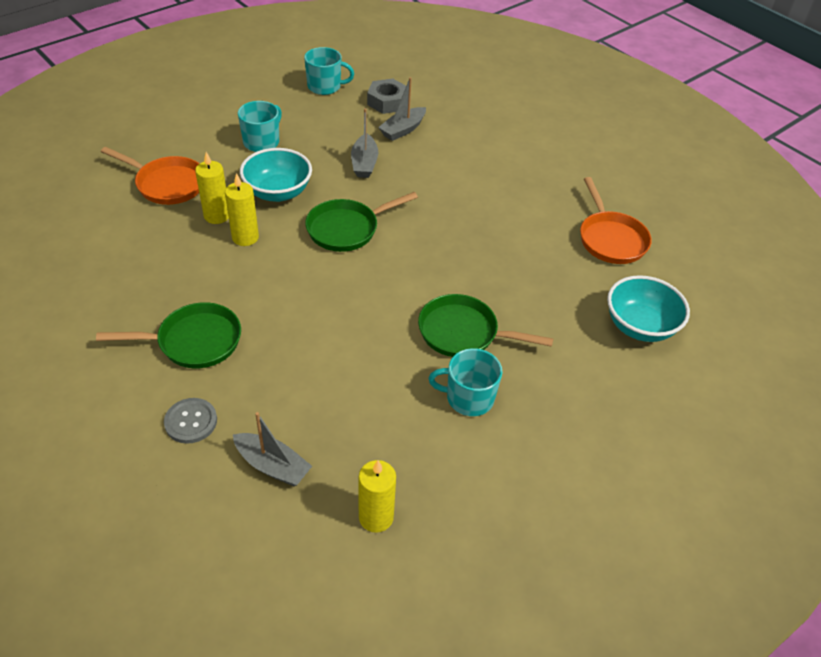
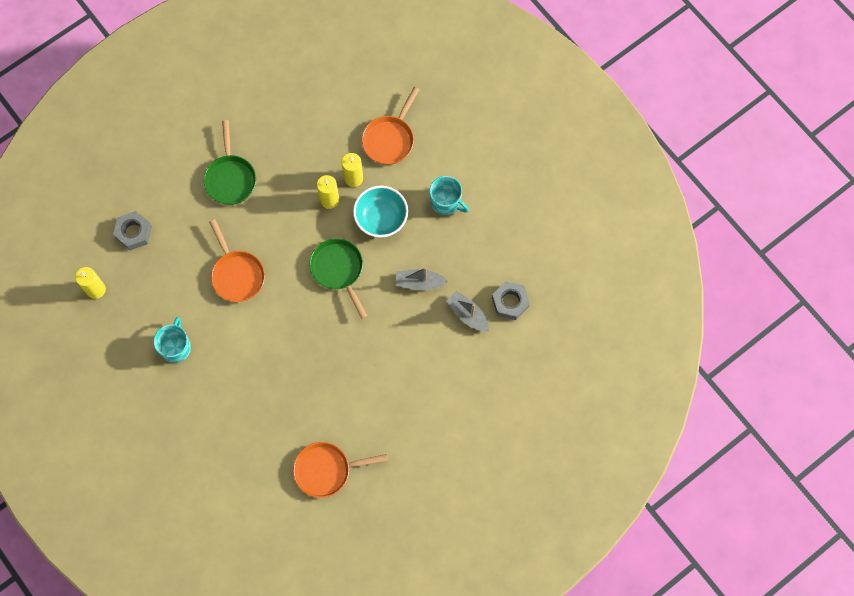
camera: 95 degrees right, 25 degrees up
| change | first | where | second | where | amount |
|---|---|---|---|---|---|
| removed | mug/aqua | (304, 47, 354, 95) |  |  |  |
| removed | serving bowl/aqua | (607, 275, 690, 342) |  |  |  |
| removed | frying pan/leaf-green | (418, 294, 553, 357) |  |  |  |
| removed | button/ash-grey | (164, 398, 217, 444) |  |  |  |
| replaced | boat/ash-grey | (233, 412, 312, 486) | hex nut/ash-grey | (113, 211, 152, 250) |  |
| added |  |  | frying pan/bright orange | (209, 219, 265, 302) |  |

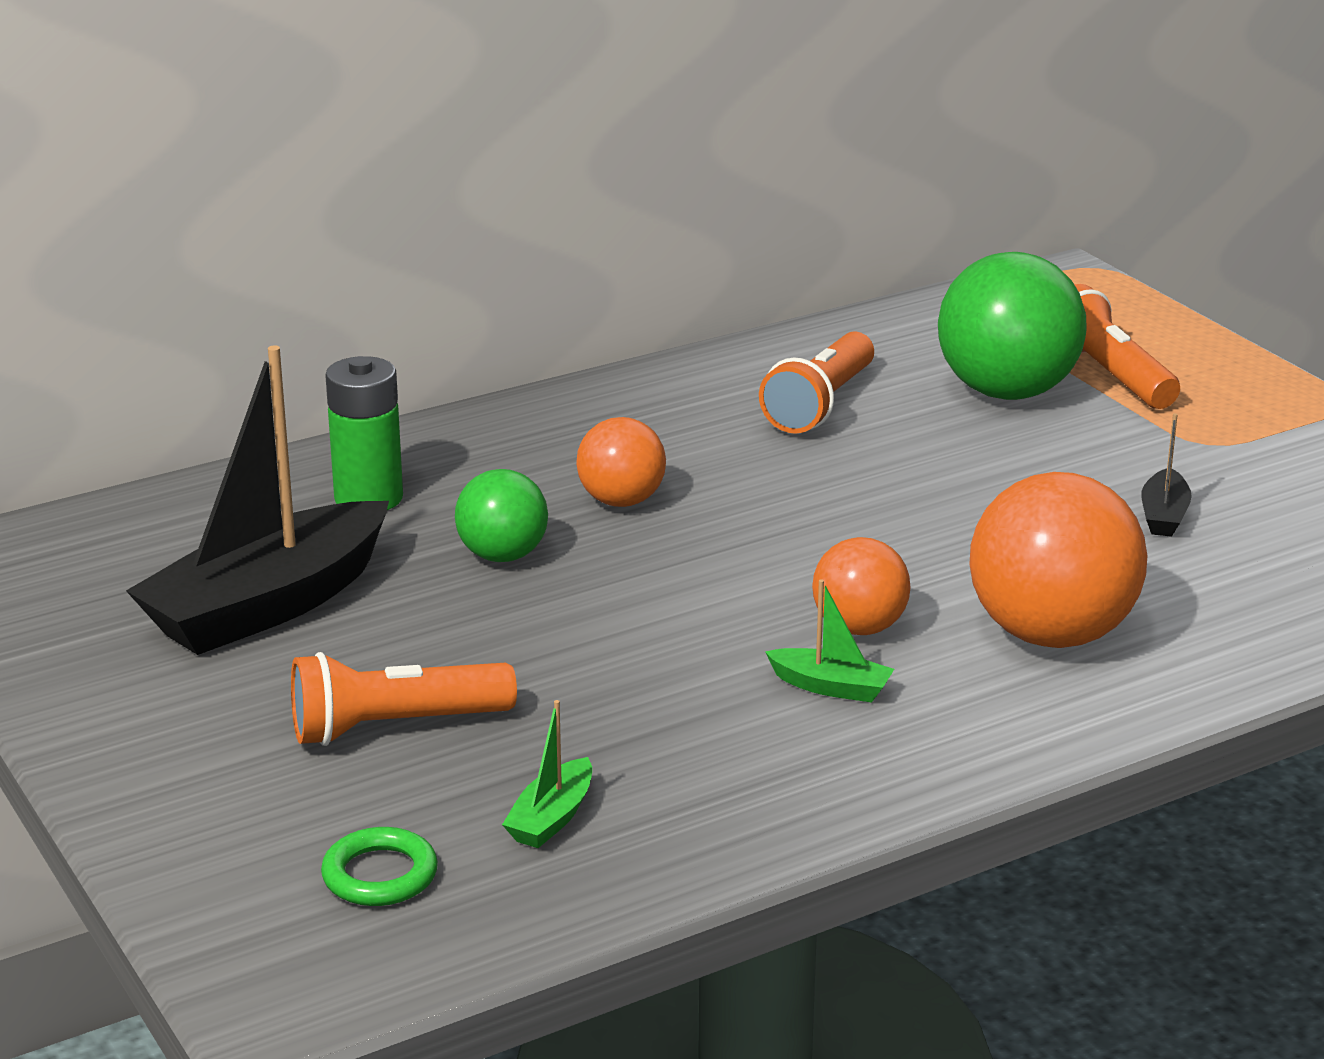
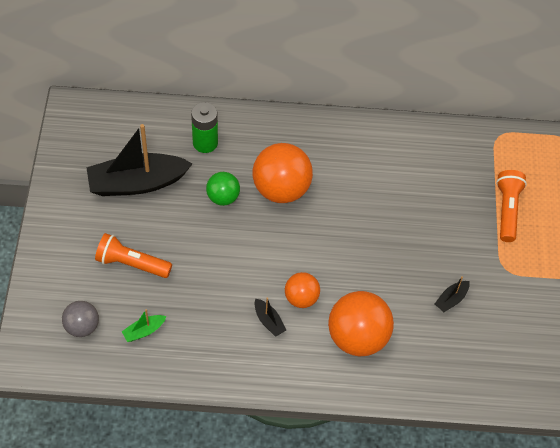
camera: 30 degrees right, 30 degrees up
| change | first | where | second | where | amount |
|---|---|---|---|---|---|
| removed | ball/leaf-green | (938, 252, 1087, 400) |  |  |  |
| removed | flashlight/bright orange | (759, 331, 874, 434) |  |  |  |
| resized | ball/bright orange | (576, 417, 666, 507) |  | (253, 143, 313, 203) | x1.77 |
| recoloured | boat/leaf-green | (765, 579, 894, 703) | boat/jet-black | (255, 297, 286, 337) |  |
| replaced | torus/leaf-green | (321, 827, 438, 906) | ball/ash-grey | (62, 301, 99, 337) |  |

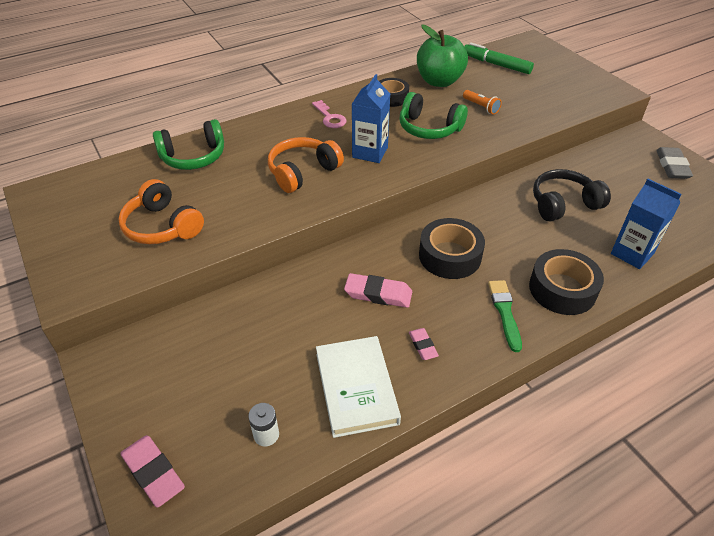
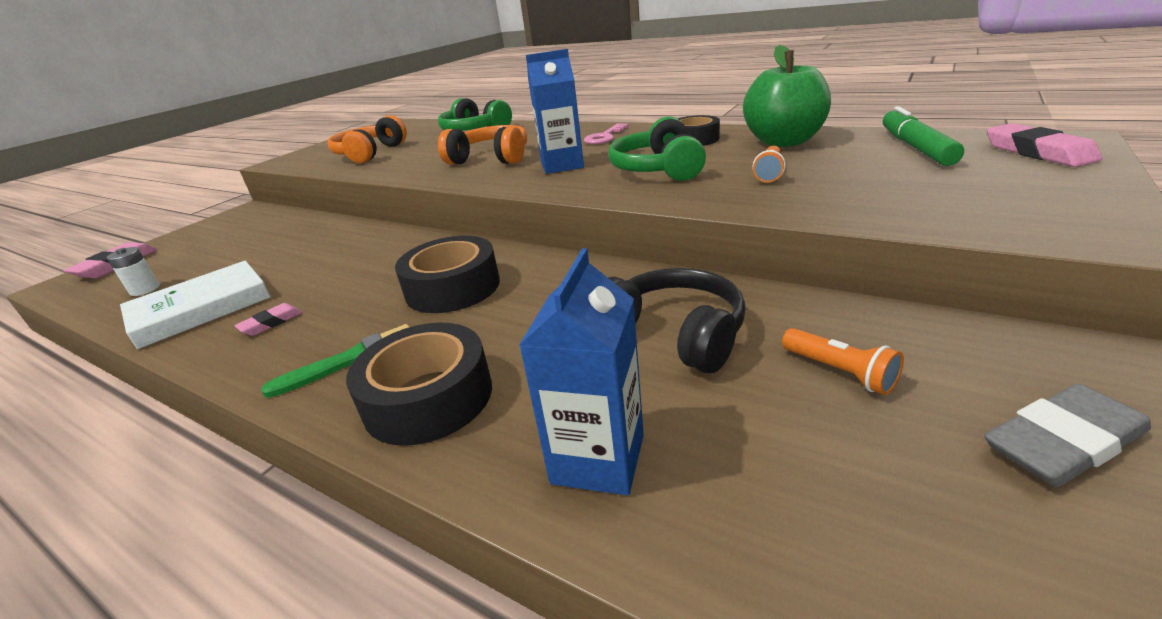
camera: 65 degrees right, 15 degrees down
| change | first | where | second | where | amount |
|---|---|---|---|---|---|
| moved | eraser/pink | (344, 273, 412, 308) |  | (987, 123, 1102, 167) |  |
| added |  |  | flashlight/bright orange | (782, 328, 904, 395) |  |

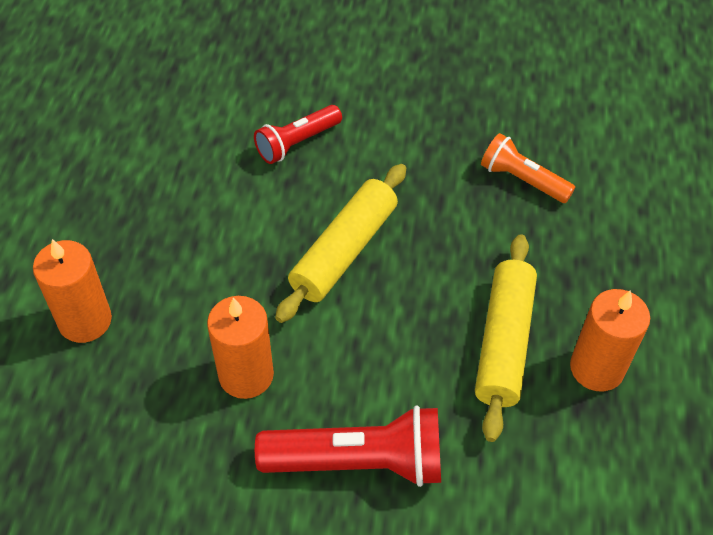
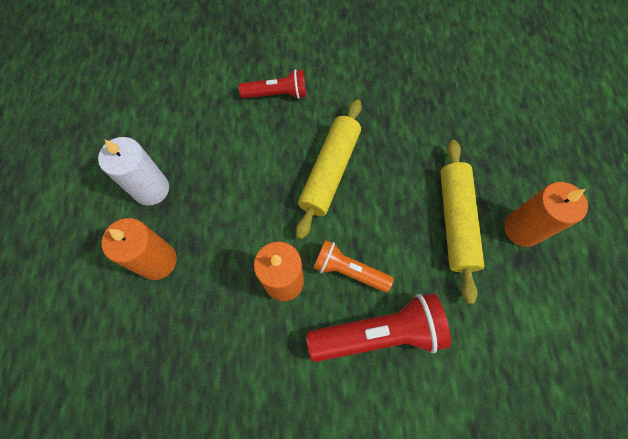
camera: 10 degrees left, 15 degrees up
| change | first | where | second | where | amount |
|---|---|---|---|---|---|
| turned | flashlight/scarlet | (254, 105, 342, 164) |  | (239, 69, 306, 99) | 135 degrees counterclockwise |
| moved | flashlight/bright orange | (481, 133, 575, 203) |  | (313, 240, 394, 293) |  |
| added |  |  | pillar candle/pure white | (98, 137, 169, 206) |  |

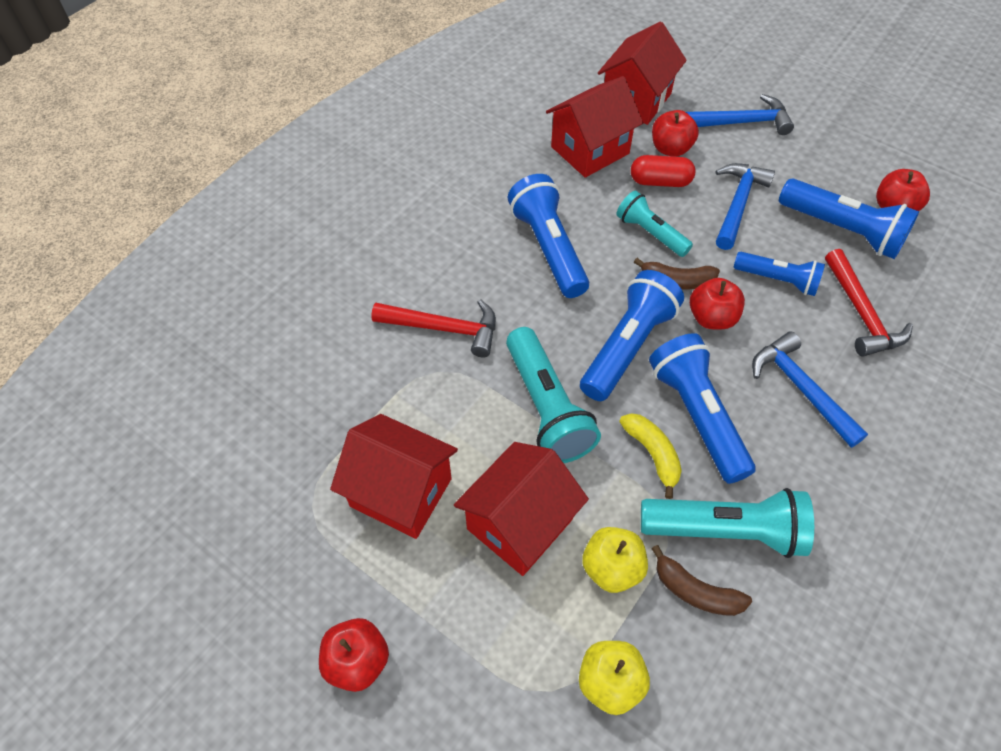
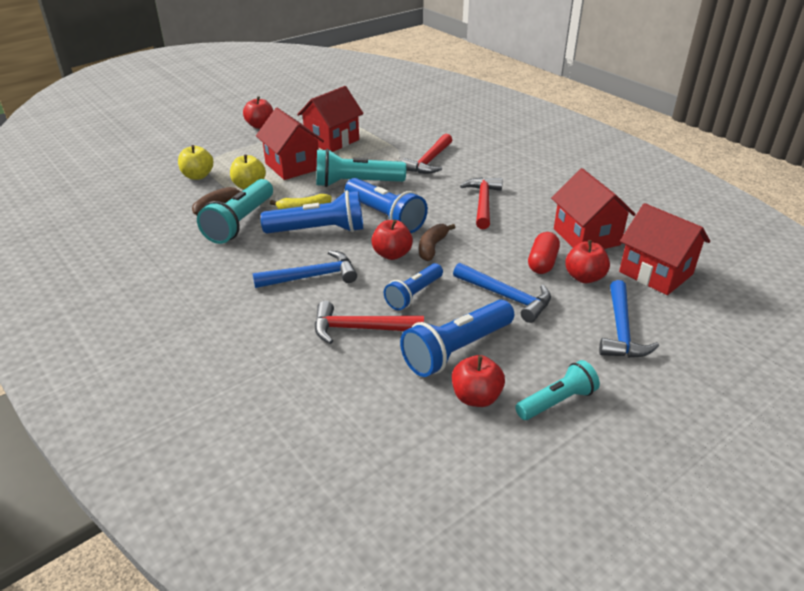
camera: 105 degrees right, 20 degrees down
| change | first | where | second | where | amount |
|---|---|---|---|---|---|
| replaced | flashlight/royal blue | (508, 174, 589, 298) | claw hammer/scarlet | (460, 177, 503, 229) |  |
| moved | flashlight/aqua | (616, 190, 693, 257) |  | (515, 360, 600, 420) |  |

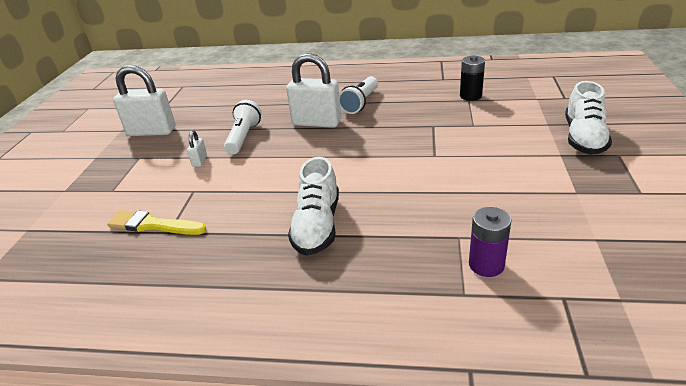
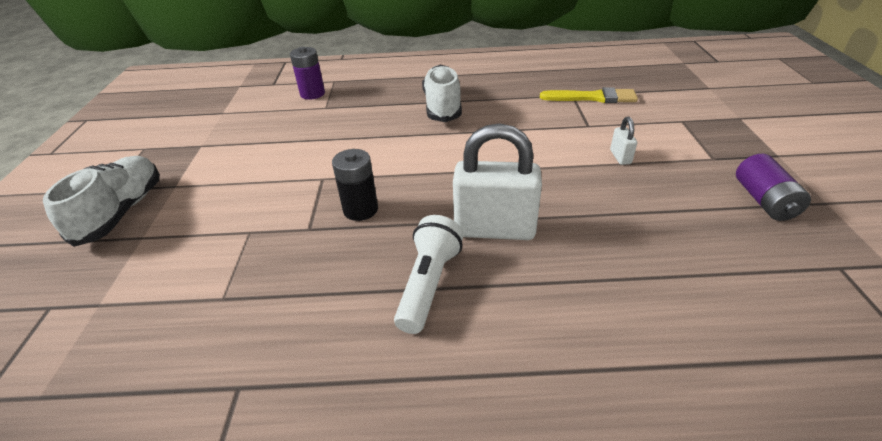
camera: 170 degrees right, 5 degrees up
| change | first | where | second | where | amount |
|---|---|---|---|---|---|
| moved | battery/jet-black | (460, 55, 485, 101) |  | (332, 149, 378, 221) |  |
| replaced | lock/pure white | (113, 65, 175, 136) | battery/royal purple | (736, 154, 811, 221) |  |
| removed | flashlight/pure white | (224, 100, 261, 154) |  |  |  |

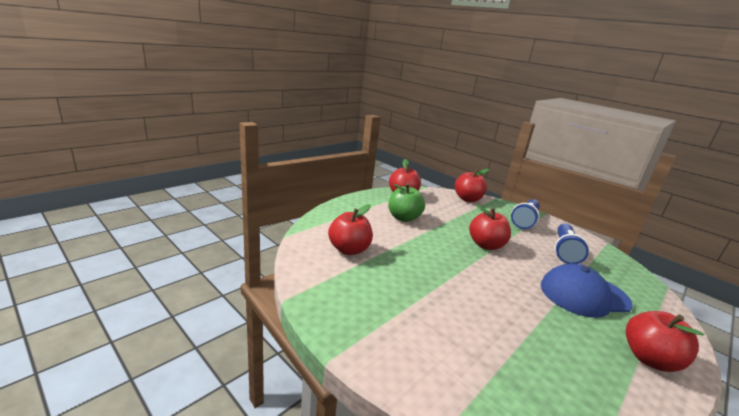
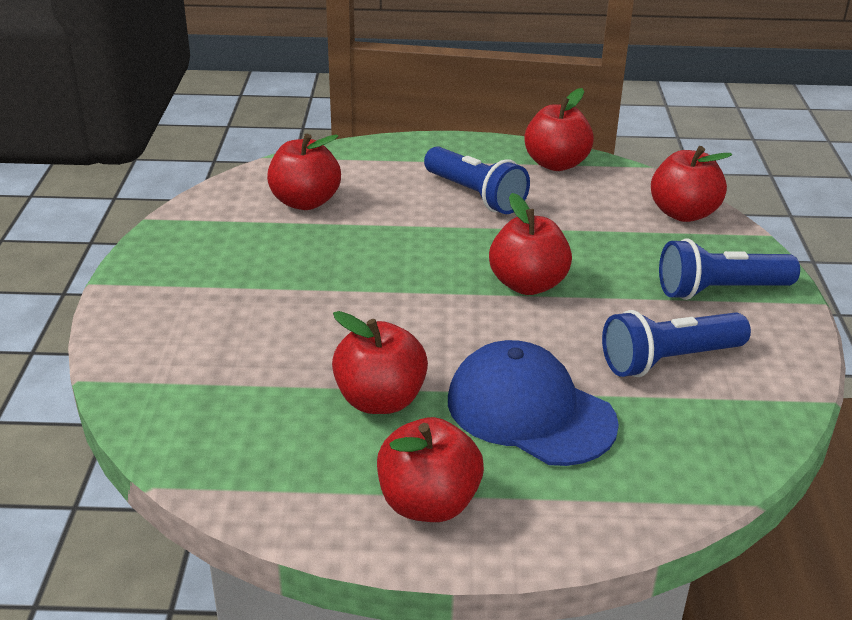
camera: 50 degrees right, 10 degrees up
| change | first | where | second | where | amount |
|---|---|---|---|---|---|
| replaced | apple fruit/leaf-green | (388, 183, 425, 222) | flashlight/royal blue | (424, 146, 530, 214) |  |
| added |  |  | apple fruit/scarlet | (332, 311, 428, 414) |  |

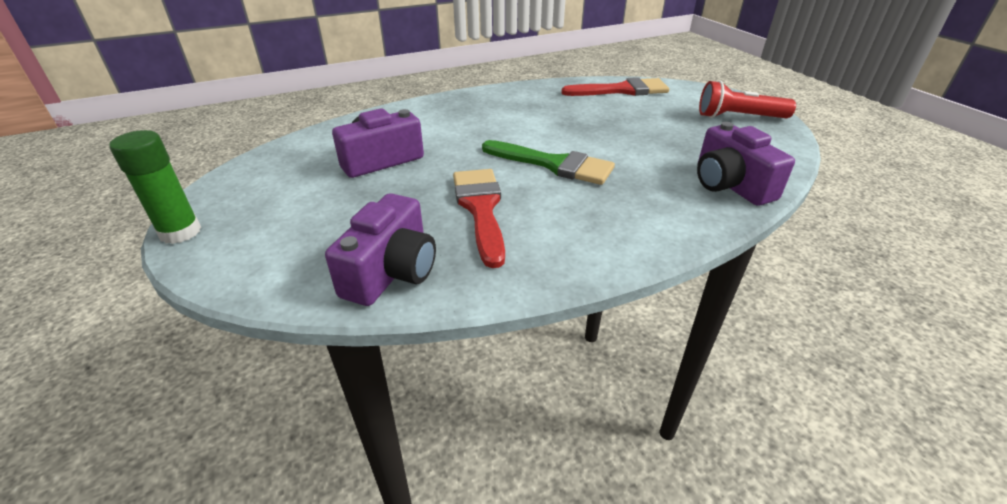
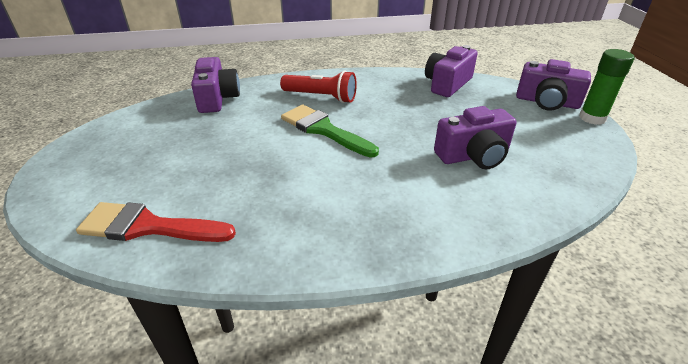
camera: 165 degrees left, 0 degrees up
| change | first | where | second | where | amount |
|---|---|---|---|---|---|
| moved | flashlight/scarlet | (699, 81, 796, 118) |  | (280, 71, 357, 103) |  |
| removed | paint brush/scarlet | (453, 169, 505, 268) |  |  |  |
| added |  |  | photo camera/royal purple | (516, 59, 591, 111) |  |

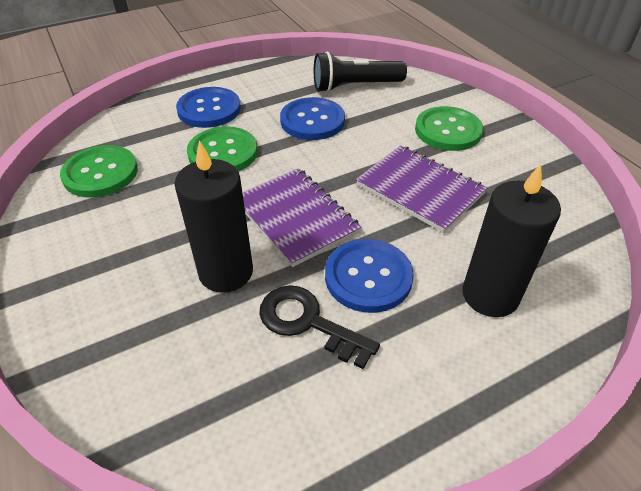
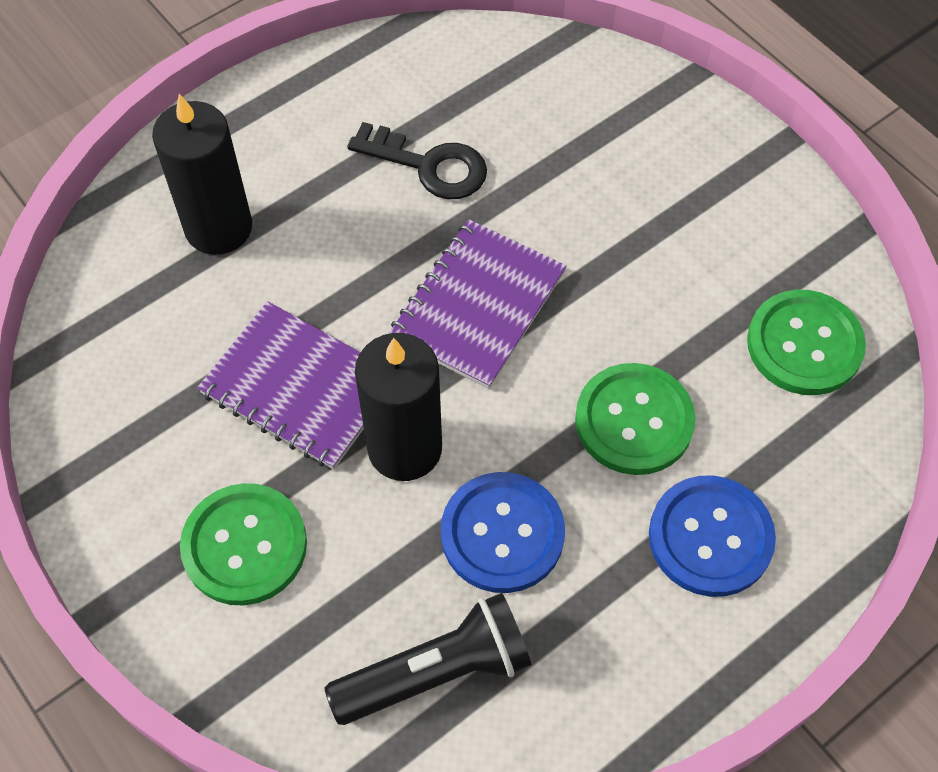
camera: 170 degrees right, 15 degrees up
| change | first | where | second | where | amount |
|---|---|---|---|---|---|
| moved | pillar candle/jet-black | (174, 140, 253, 293) |  | (355, 333, 442, 481) |  |
| turned | notebook/royal purple | (242, 168, 362, 267) |  | (388, 219, 567, 389) | 75 degrees clockwise |
| removed | button/royal blue | (325, 239, 414, 313) |  |  |  |

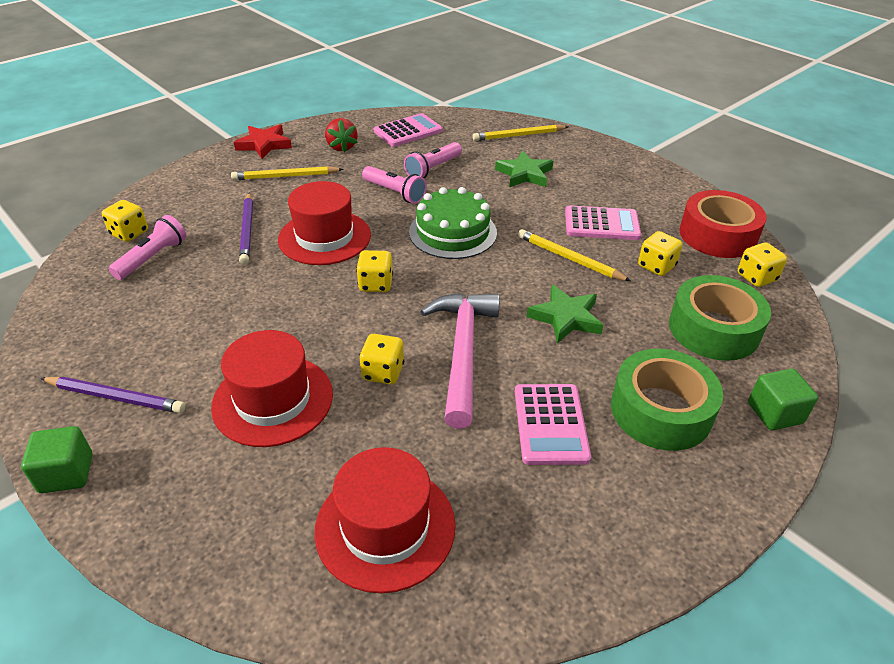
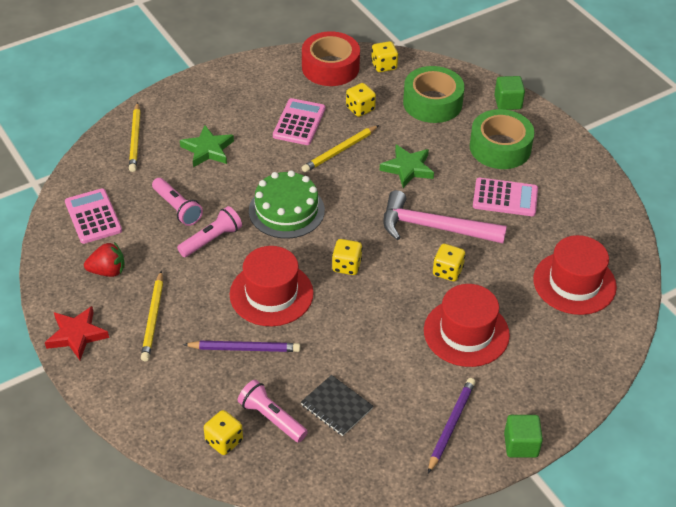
camera: 80 degrees left, 5 degrees up
| change | first | where | second | where | amount |
|---|---|---|---|---|---|
| added |  |  | notebook/jet-black | (301, 375, 373, 436) |  |

